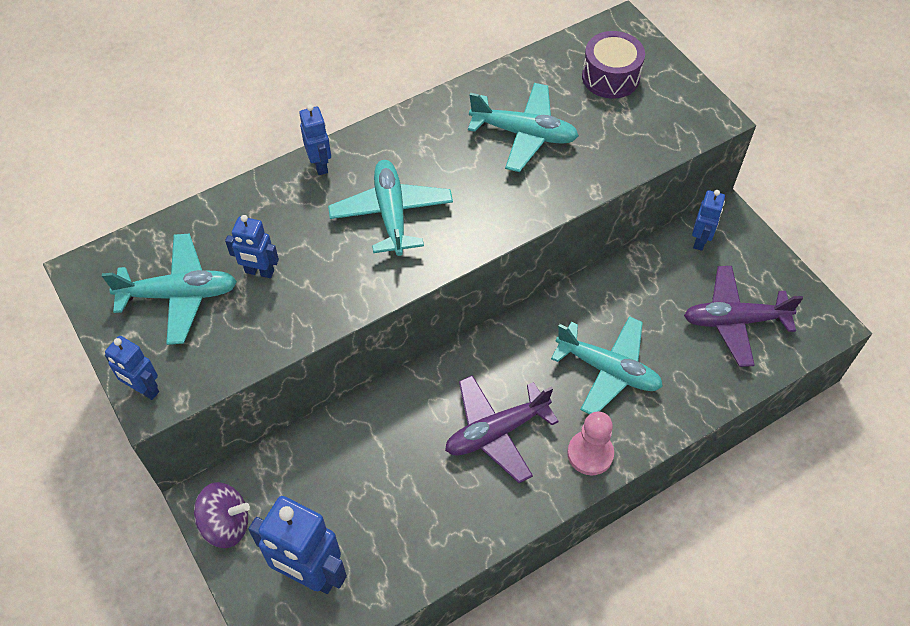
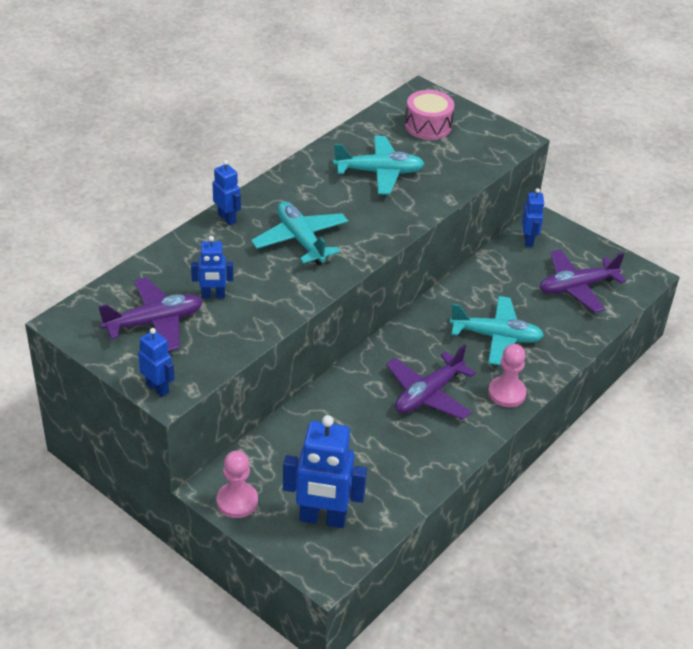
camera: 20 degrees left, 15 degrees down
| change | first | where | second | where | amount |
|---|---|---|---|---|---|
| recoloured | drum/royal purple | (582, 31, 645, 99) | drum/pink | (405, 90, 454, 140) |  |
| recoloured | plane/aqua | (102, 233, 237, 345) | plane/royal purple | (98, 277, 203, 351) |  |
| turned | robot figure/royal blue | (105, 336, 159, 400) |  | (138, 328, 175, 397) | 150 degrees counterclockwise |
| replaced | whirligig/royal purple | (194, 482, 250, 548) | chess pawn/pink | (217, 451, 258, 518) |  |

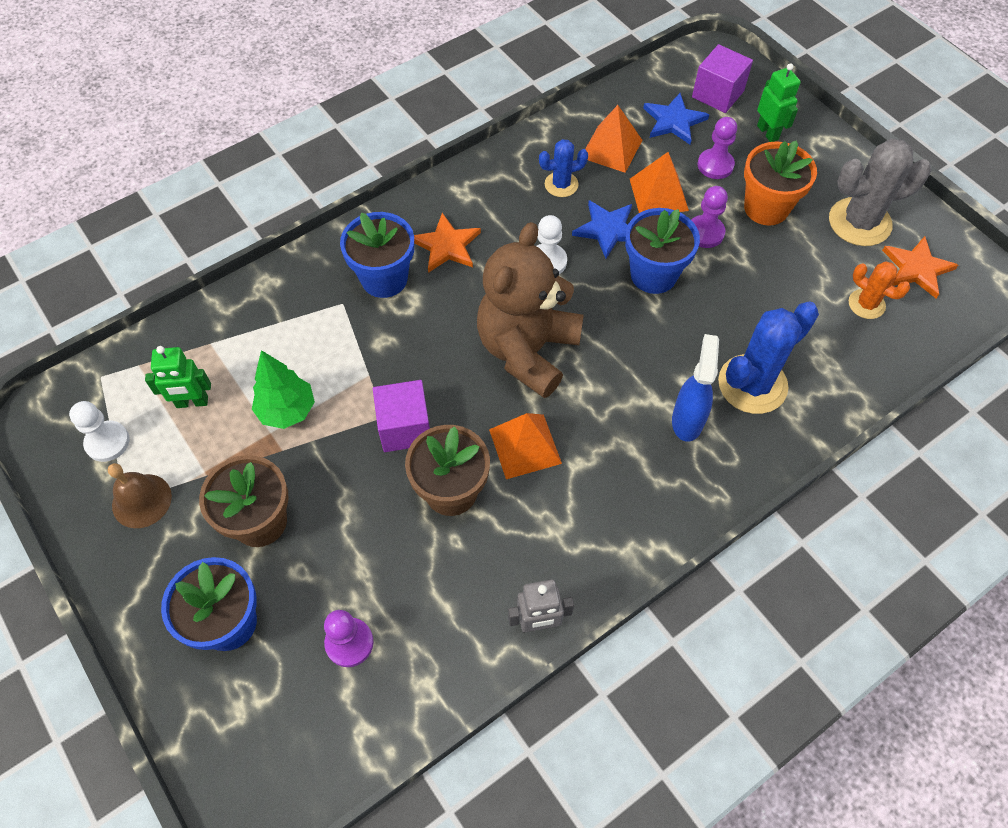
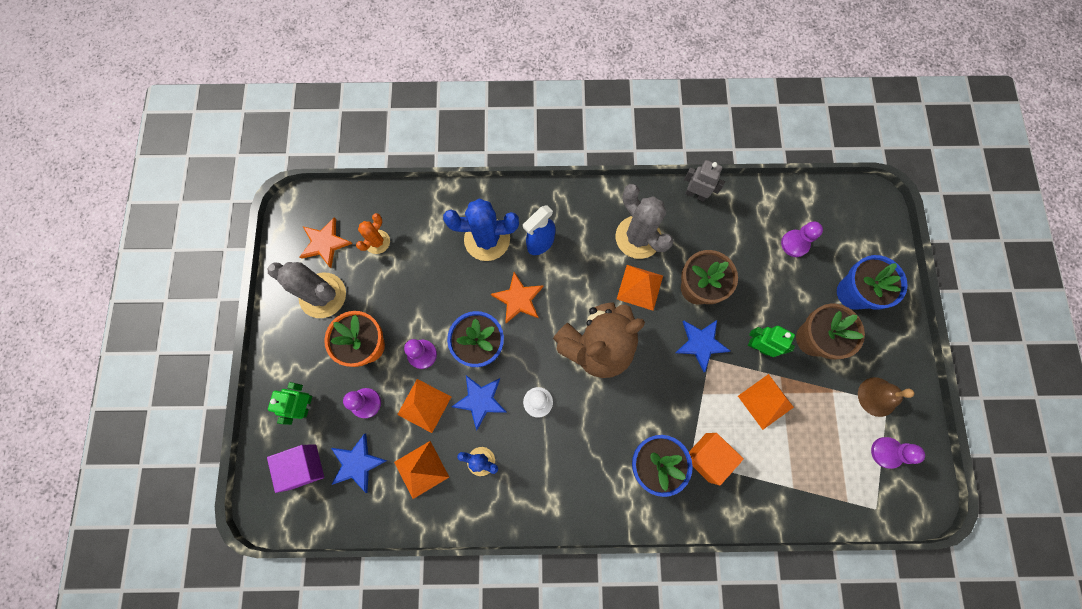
camera: 145 degrees left, 15 degrees up
| change | first | where | second | where | amount |
|---|---|---|---|---|---|
| moved | star shape/bright orange | (414, 213, 481, 273) |  | (491, 272, 543, 323) |  |
| turned | cactus/bright orange | (849, 261, 910, 319) |  | (356, 213, 390, 254) | 45 degrees clockwise |
| moved | robot figure/leaf-green | (145, 346, 211, 408) |  | (748, 326, 795, 357) |  |
| replaced | fir tree/leaf-green | (252, 350, 315, 429) | solid pyramid/bright orange | (738, 374, 794, 430) |  |
| replaced | block/royal purple | (373, 380, 430, 452) | star shape/royal blue | (675, 320, 730, 372) |  |
| recoloured | chess pawn/pure white | (69, 401, 130, 462) | chess pawn/royal purple | (871, 437, 925, 469) |  |
| added |  |  | cactus/ash-grey | (616, 184, 674, 259) |  |
| added |  |  | block/bright orange | (689, 433, 744, 485) |  |

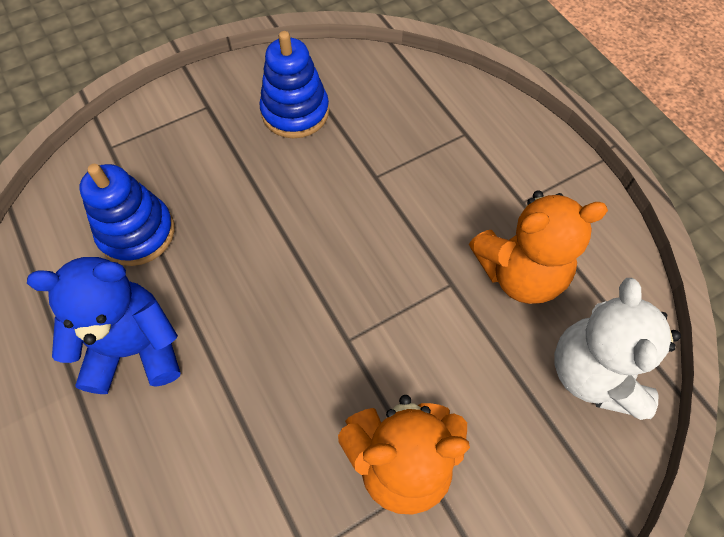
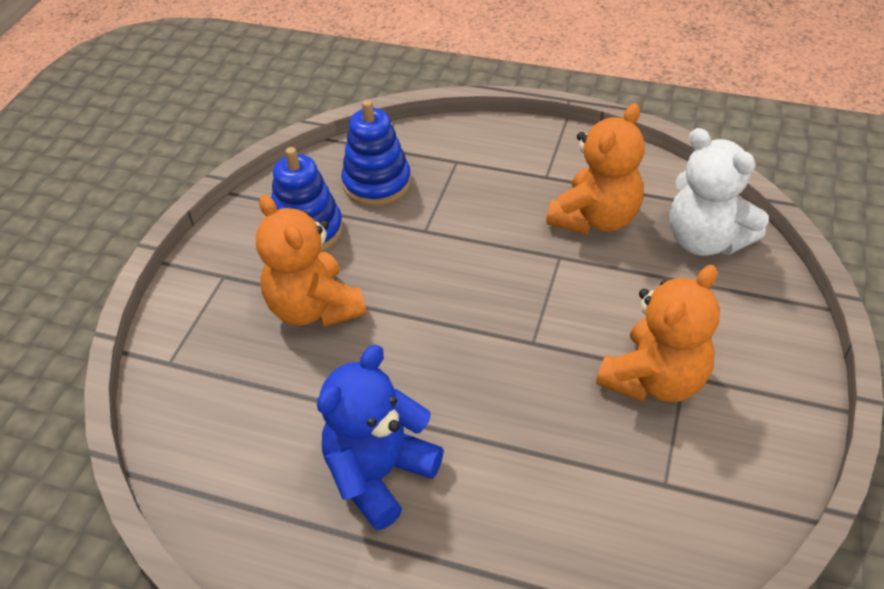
camera: 40 degrees left, 15 degrees down
| change | first | where | second | where | amount |
|---|---|---|---|---|---|
| moved | stacking toy/royal blue | (79, 164, 175, 266) |  | (341, 100, 411, 206) |  |
| added |  |  | stuffed bear/bright orange | (256, 194, 367, 327) |  |

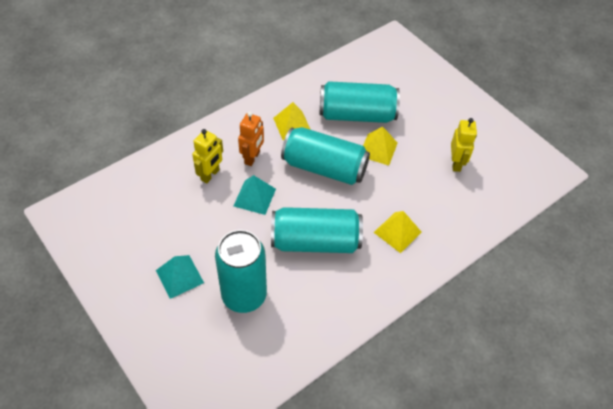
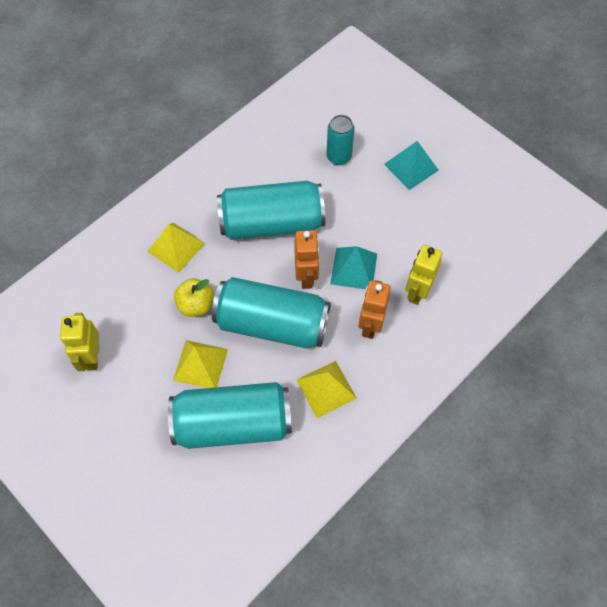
camera: 175 degrees right, 10 degrees up
| change | first | where | second | where | amount |
|---|---|---|---|---|---|
| resized | can/aqua | (215, 230, 267, 313) |  | (326, 115, 355, 165) | x0.54 |
| added |  |  | robot figure/bright orange | (294, 230, 319, 289) |  |
| added |  |  | apple fruit/bright yellow | (174, 278, 214, 317) |  |

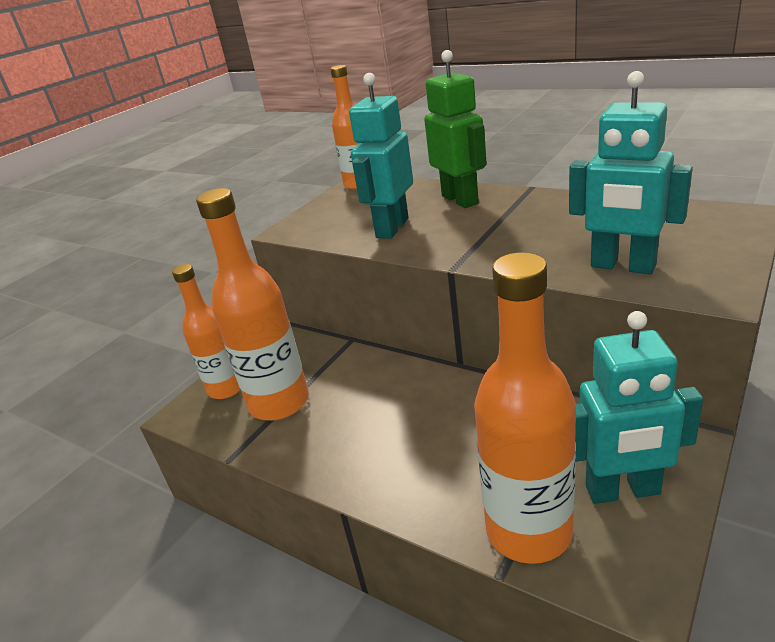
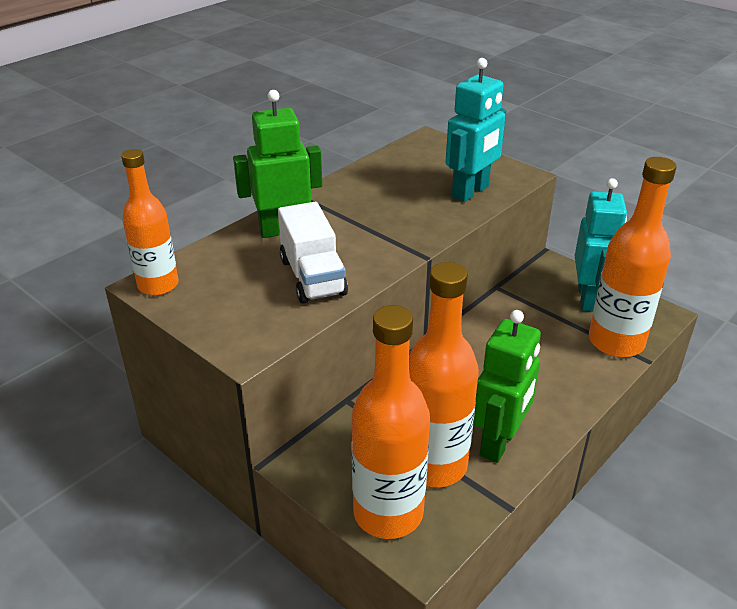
camera: 85 degrees left, 5 degrees up
| change | first | where | second | where | amount |
|---|---|---|---|---|---|
| replaced | robot figure/aqua | (349, 73, 413, 239) | toy truck/pure white | (278, 202, 348, 304) |  |
| resized | bottle/bright orange | (172, 264, 241, 399) |  | (352, 305, 430, 539) | x1.53 |
| added |  |  | robot figure/leaf-green | (473, 310, 541, 463) |  |

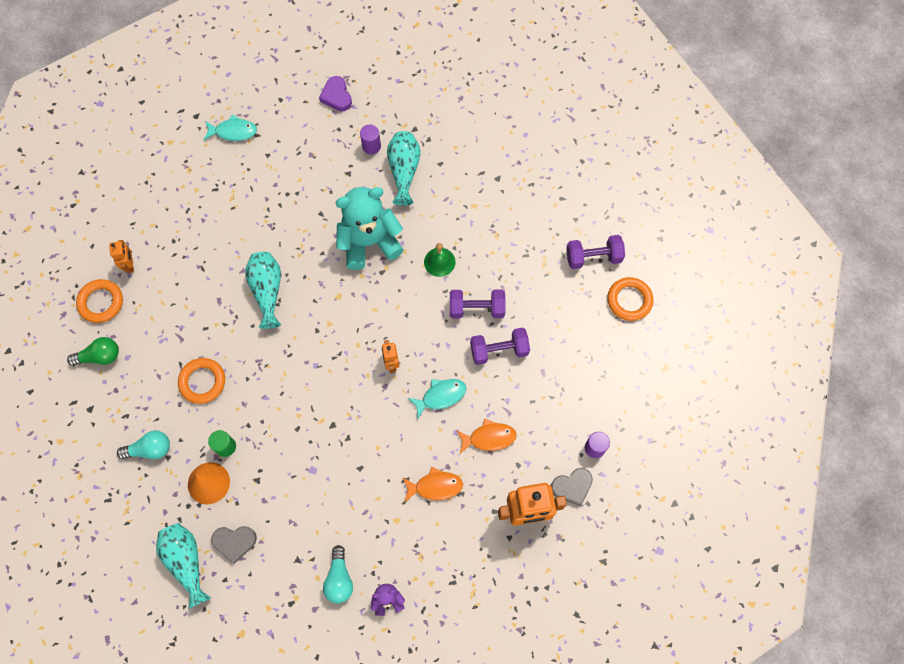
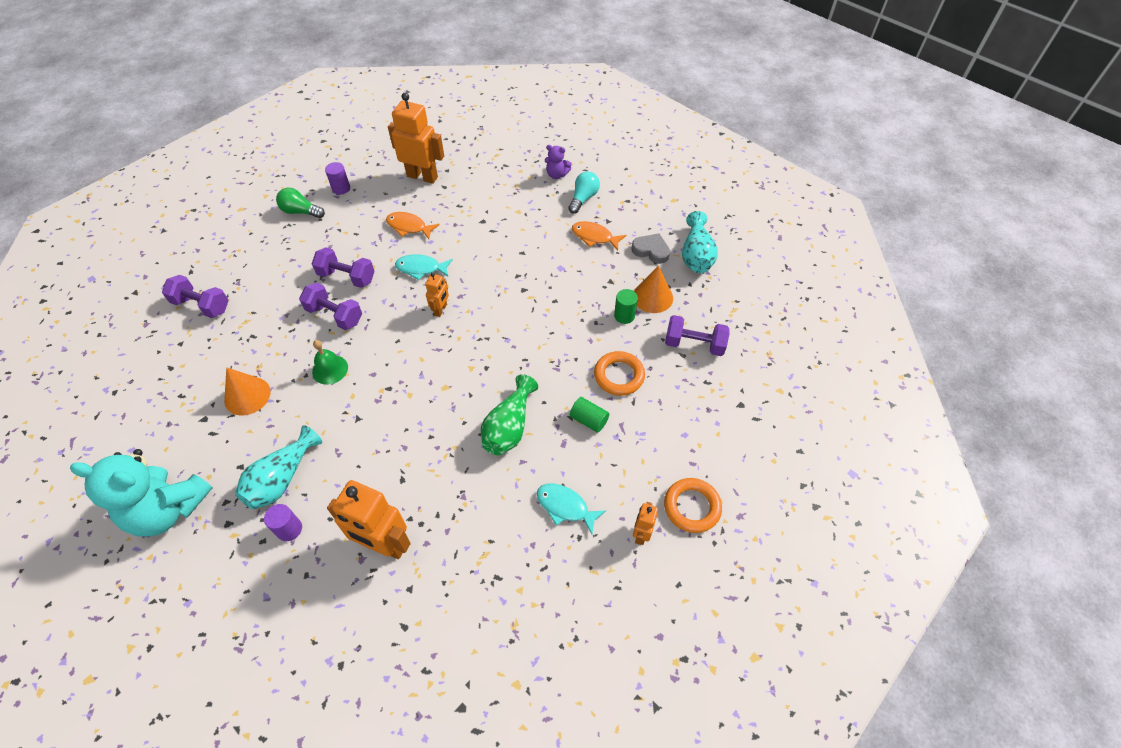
camera: 150 degrees left, 15 degrees down
| change | first | where | second | where | amount |
|---|---|---|---|---|---|
| removed | heart/royal purple | (319, 76, 352, 112) |  |  |  |
| moved | fish/aqua | (203, 115, 257, 141) |  | (537, 484, 606, 534) |  |
| moved | stuffed bear/aqua | (335, 187, 403, 270) |  | (70, 449, 213, 537) |  |
| recoloured | vase/aqua | (245, 252, 281, 329) | vase/leaf-green | (481, 374, 538, 455) |  |
| removed | torus/bright orange | (607, 277, 654, 321) |  |  |  |
| moved | lightbulb/leaf-green | (67, 337, 119, 366) |  | (276, 188, 325, 218) |  |
| replaced | lightbulb/aqua | (117, 430, 170, 459) | hand weight/royal purple | (665, 315, 730, 356) |  |
| moved | fish/bright orange | (402, 467, 463, 502) |  | (572, 221, 626, 251) |  |
| removed | heart/ash-grey | (551, 468, 593, 506) |  |  |  |
| added |  |  | cone/bright orange | (224, 367, 271, 416) |  |
| added |  |  | cylinder shape/leaf-green | (570, 397, 609, 433) |  |
| added |  |  | robot figure/bright orange | (327, 480, 411, 559) |  |

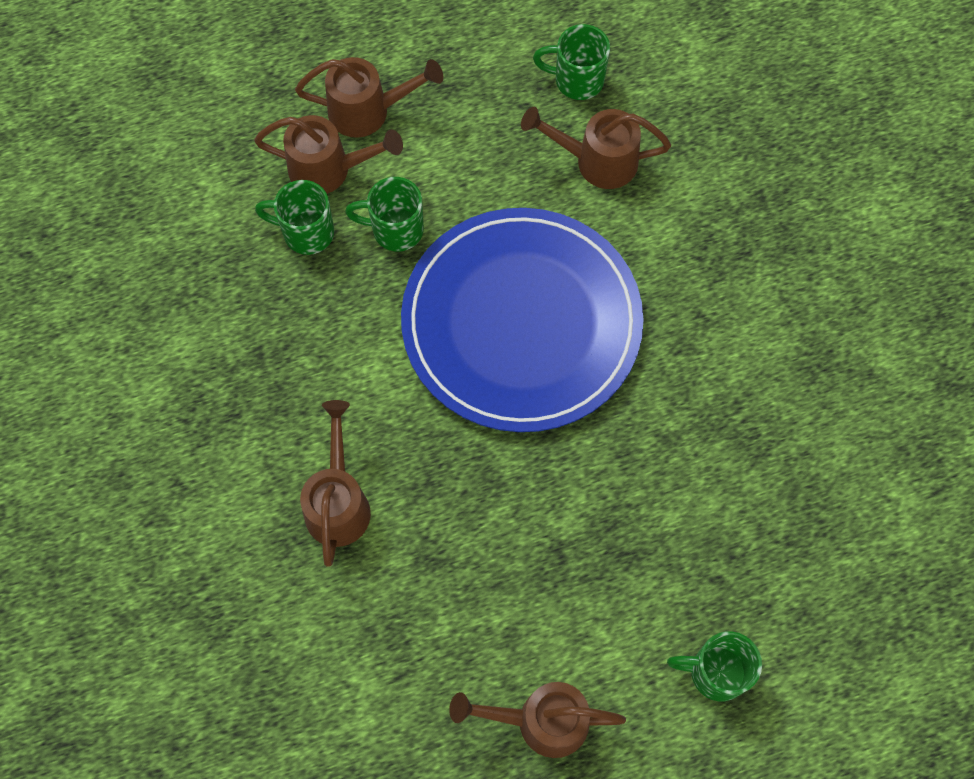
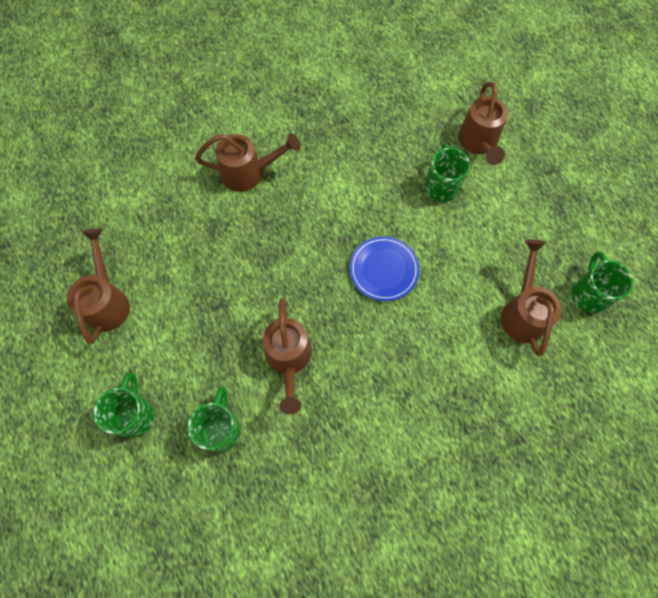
camera: 85 degrees right, 0 degrees up
| change | first | where | second | where | amount |
|---|---|---|---|---|---|
| moved | sprinkling can/dark brown | (295, 57, 443, 138) |  | (263, 298, 312, 414) |  |
| moved | mug/leaf-green | (255, 180, 334, 255) |  | (188, 387, 241, 453) |  |
| resized | flat dish/royal blue | (401, 208, 644, 432) |  | (350, 236, 420, 301) | x0.41 |

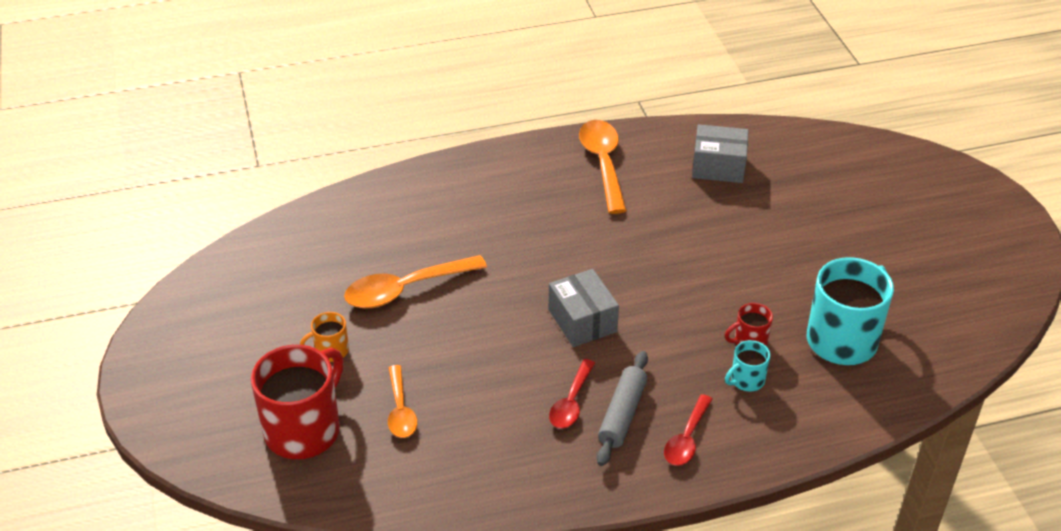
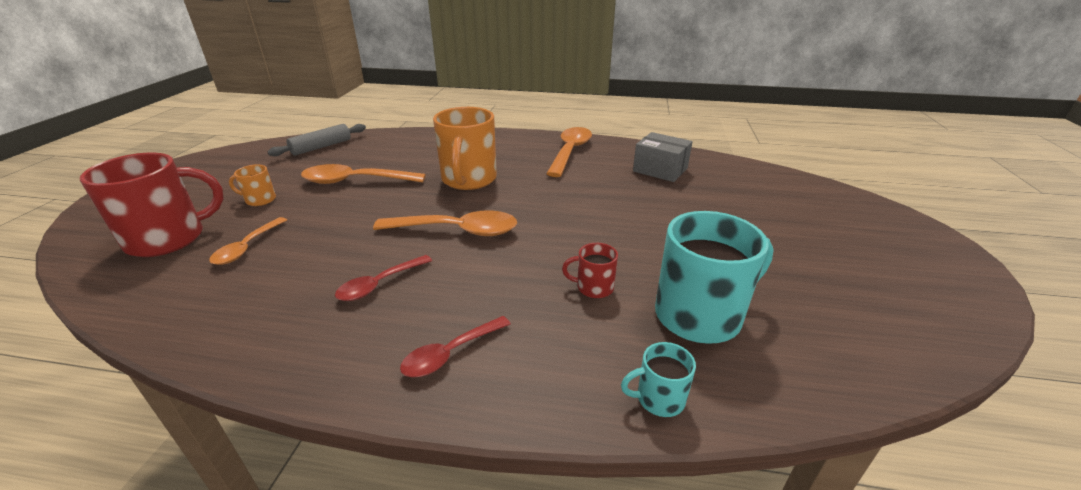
camera: 25 degrees right, 10 degrees down
| change | first | where | second | where | amount |
|---|---|---|---|---|---|
| replaced | package/ash-grey | (548, 269, 619, 347) | spoon/bright orange | (373, 210, 517, 236) |  |
| moved | mug/aqua | (725, 340, 770, 391) |  | (621, 342, 696, 417) |  |
| moved | dough roller/ash-grey | (597, 351, 648, 466) |  | (268, 124, 366, 156) |  |
| added |  |  | mug/bright orange | (433, 107, 497, 190) |  |

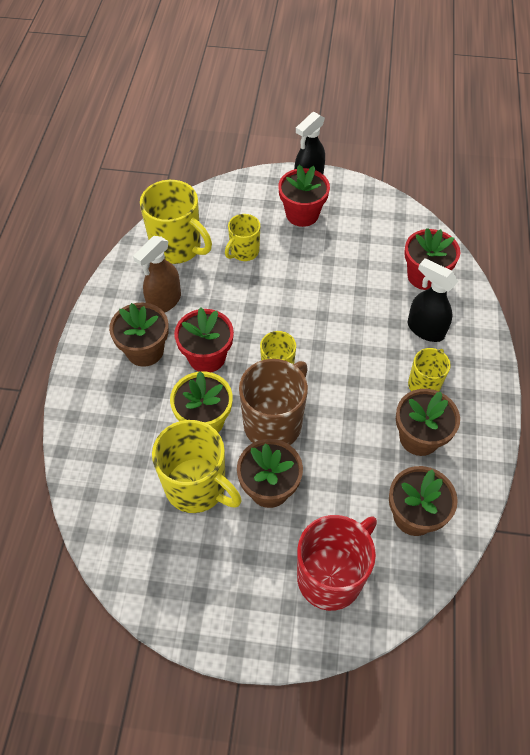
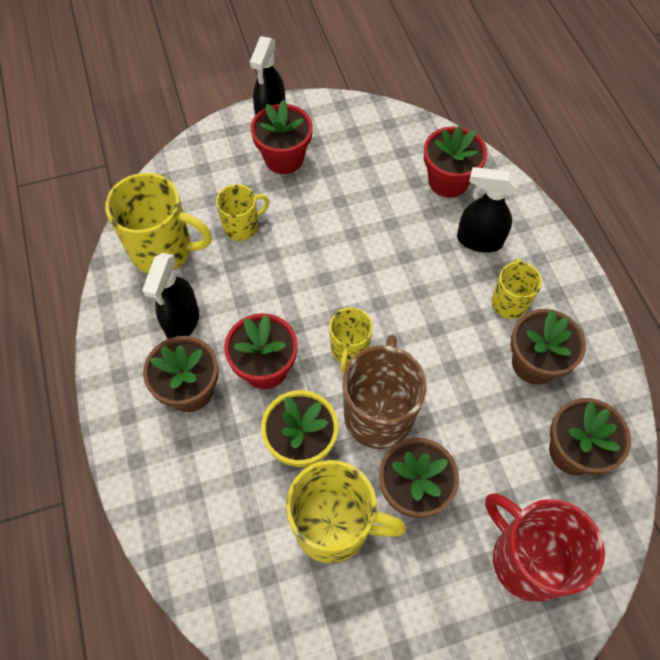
camera: 25 degrees left, 5 degrees up
| change | first | where | second | where | amount |
|---|---|---|---|---|---|
| turned | mug/bright yellow | (225, 214, 260, 261) |  | (216, 184, 270, 241) | 135 degrees counterclockwise |
| recoloured | sprayer/dark brown | (133, 236, 181, 313) | sprayer/jet-black | (142, 253, 199, 339) |  |
| turned | mug/scarlet | (297, 515, 377, 611) |  | (485, 493, 605, 602) | 60 degrees counterclockwise |

